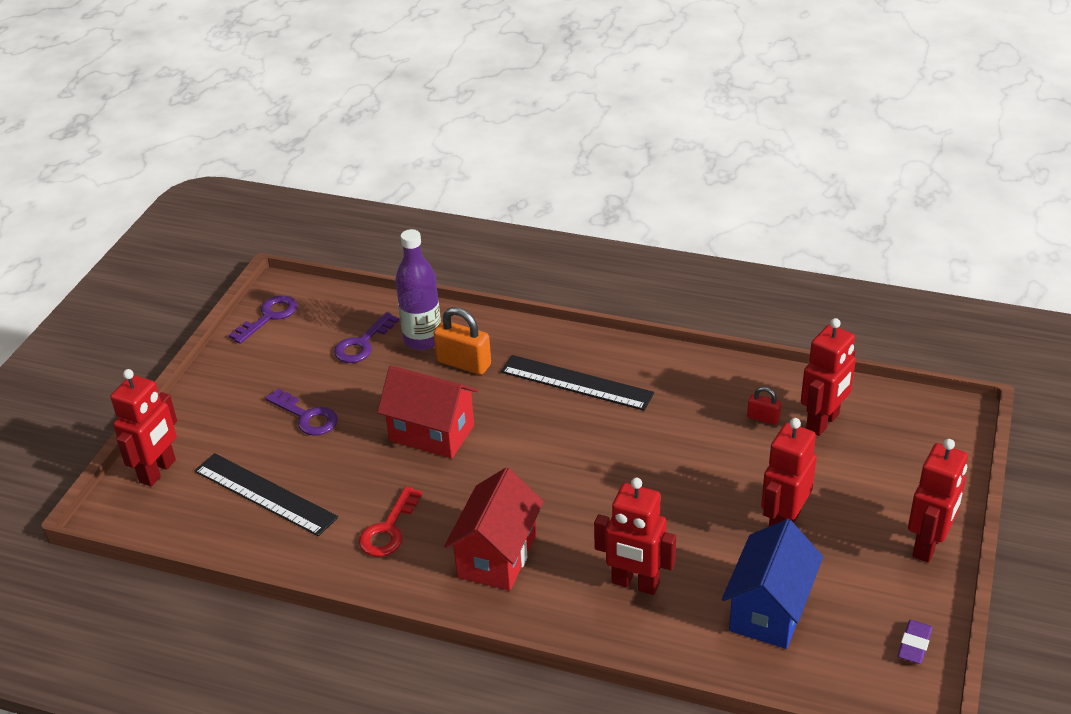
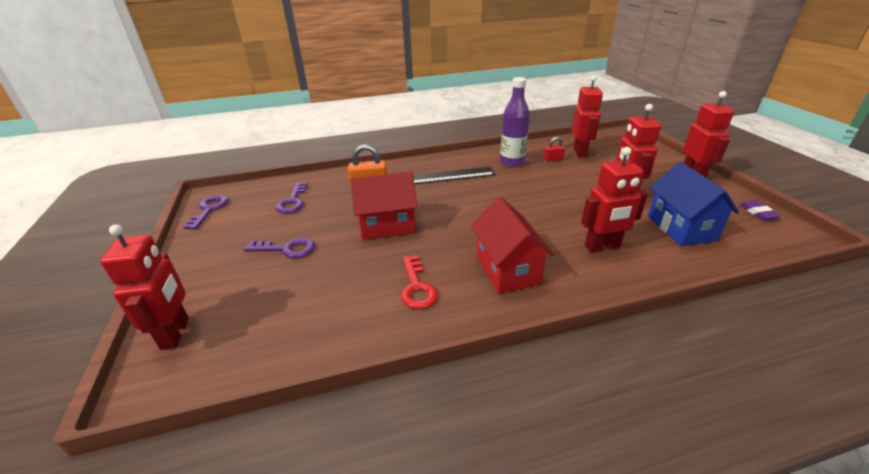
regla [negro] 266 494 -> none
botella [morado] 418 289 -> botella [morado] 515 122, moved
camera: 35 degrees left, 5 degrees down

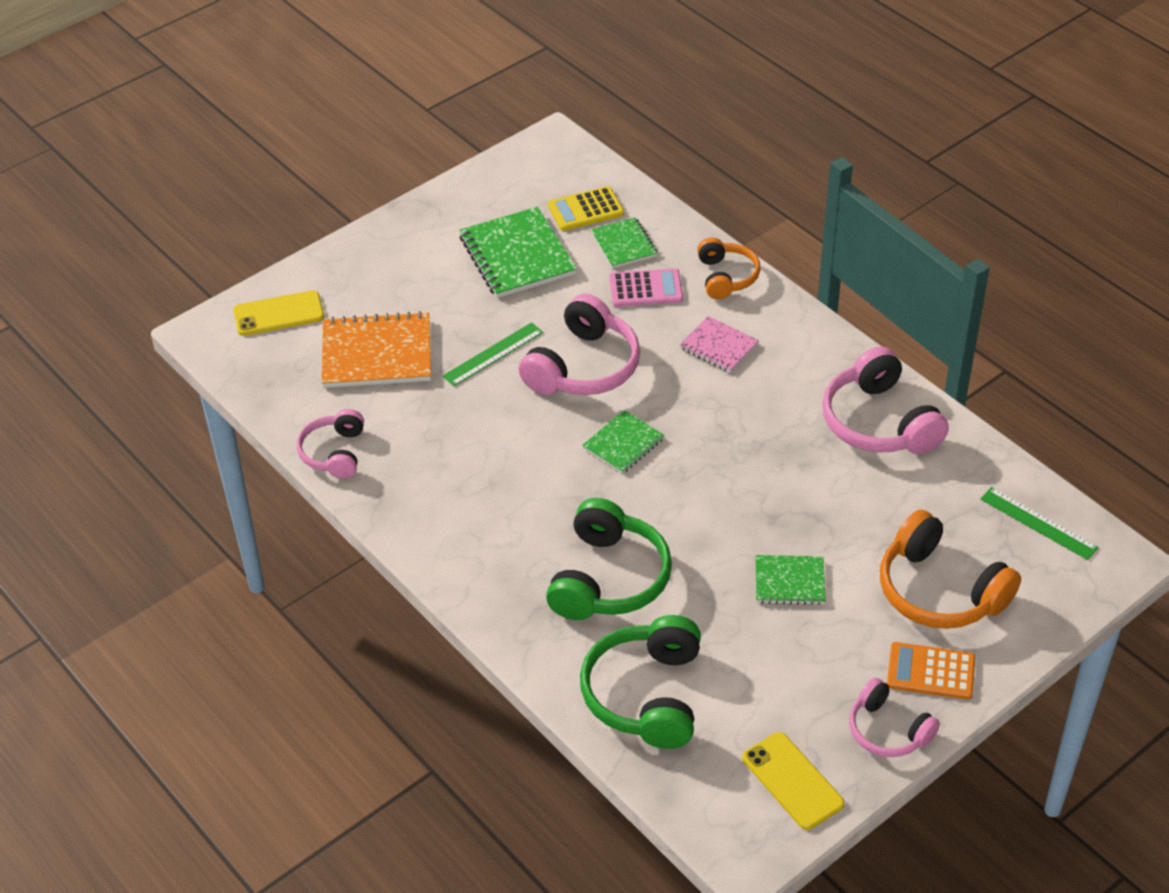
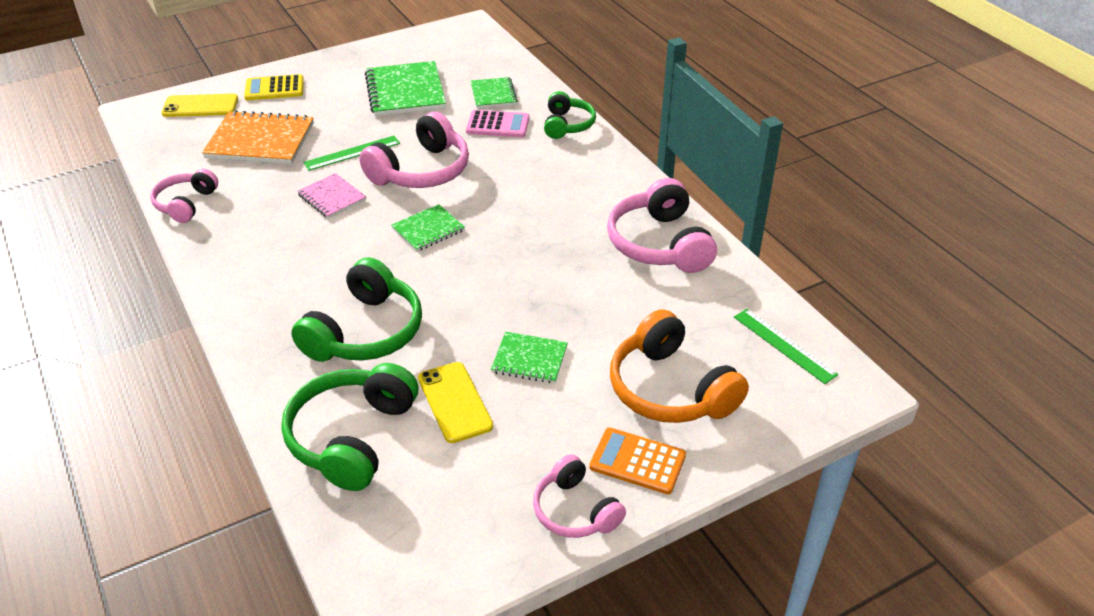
calculadora [amarillo] 586 208 -> calculadora [amarillo] 274 87, moved
cuaderno [rosa] 719 344 -> cuaderno [rosa] 331 195, moved
móvil [amarillo] 793 781 -> móvil [amarillo] 455 402, moved
auriculares [naranja] 728 268 -> auriculares [verde] 570 115
camera: 10 degrees right, 5 degrees down

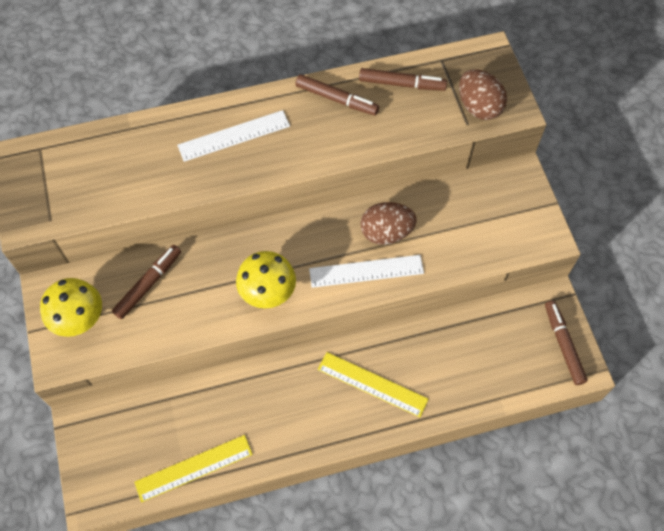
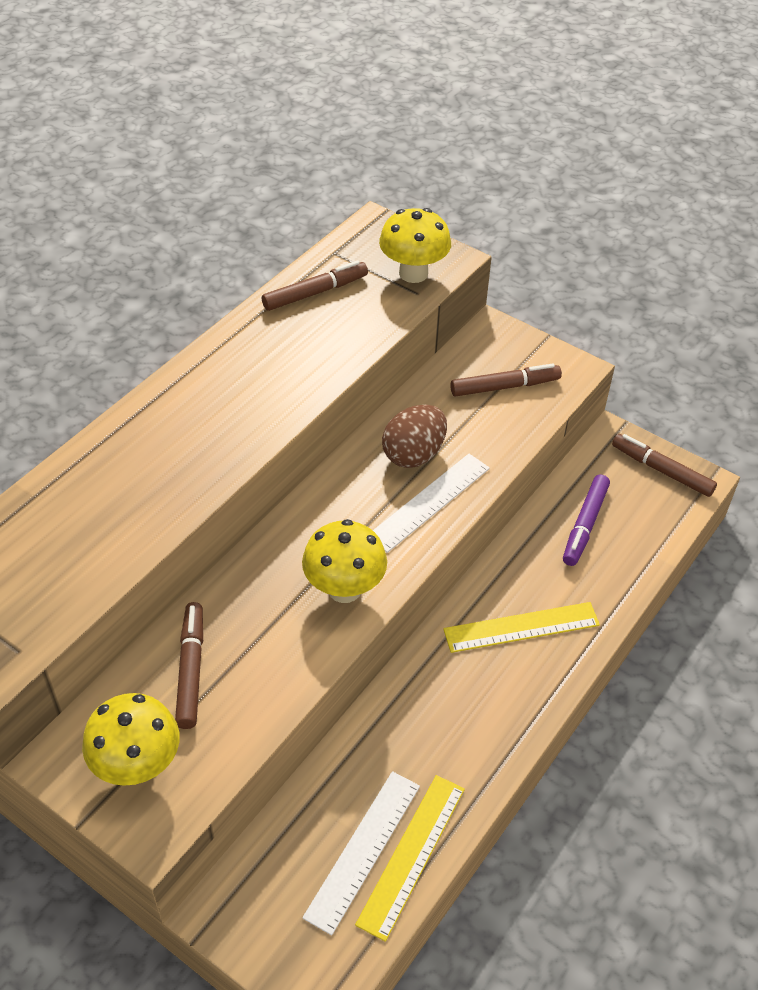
none -> rotulador [morado] 586 520
regla [blanco] 233 136 -> regla [blanco] 361 853, moved
rotulador [marrón] 337 95 -> rotulador [marrón] 506 380, moved
huevo [marrón] 483 94 -> seta [amarillo] 415 245
camera: 40 degrees left, 15 degrees down

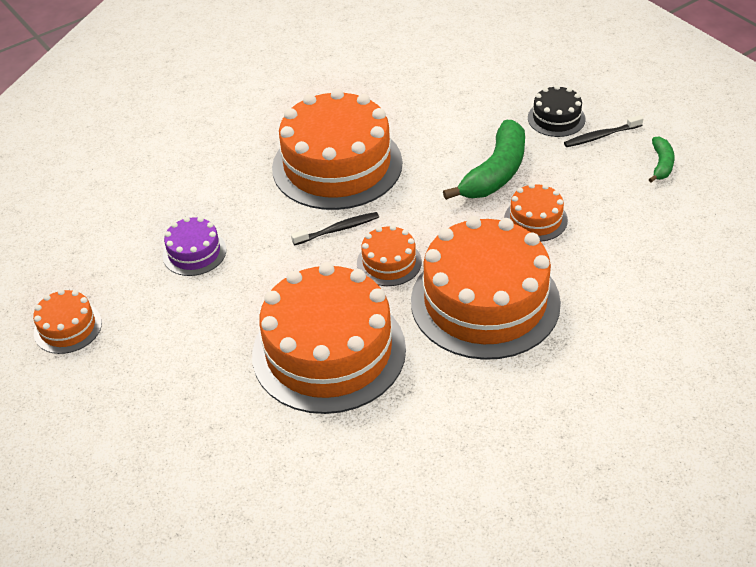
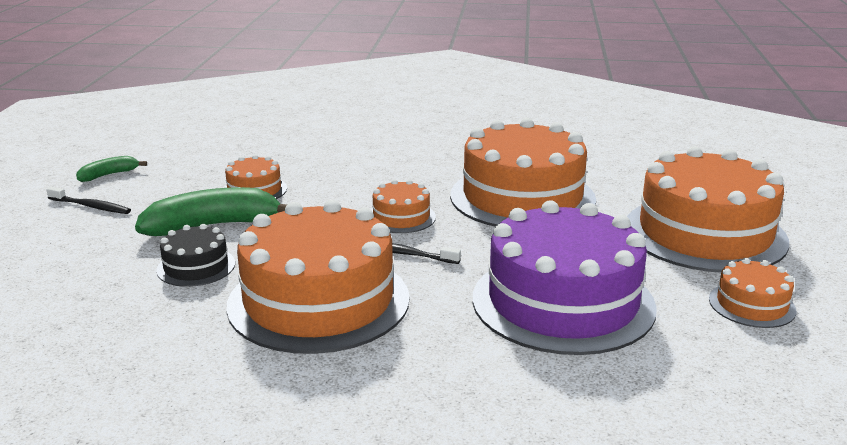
tarta [naranja] 486 288 -> tarta [naranja] 708 209, moved
tarta [negro] 557 111 -> tarta [negro] 195 255, moved
tarta [morado] 194 246 -> tarta [morado] 565 277, x2.20
camera: 140 degrees left, 20 degrees down

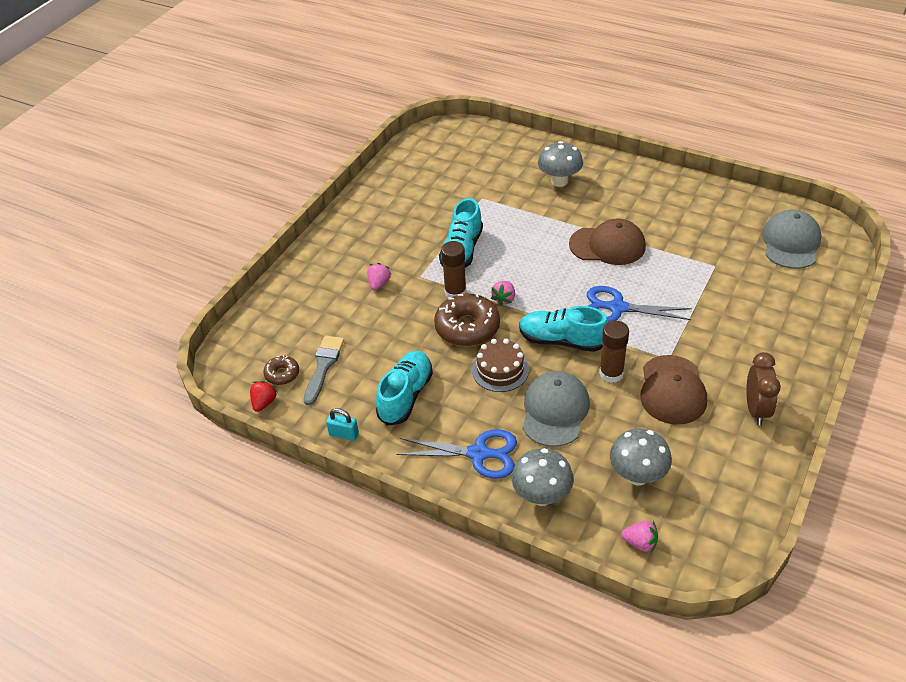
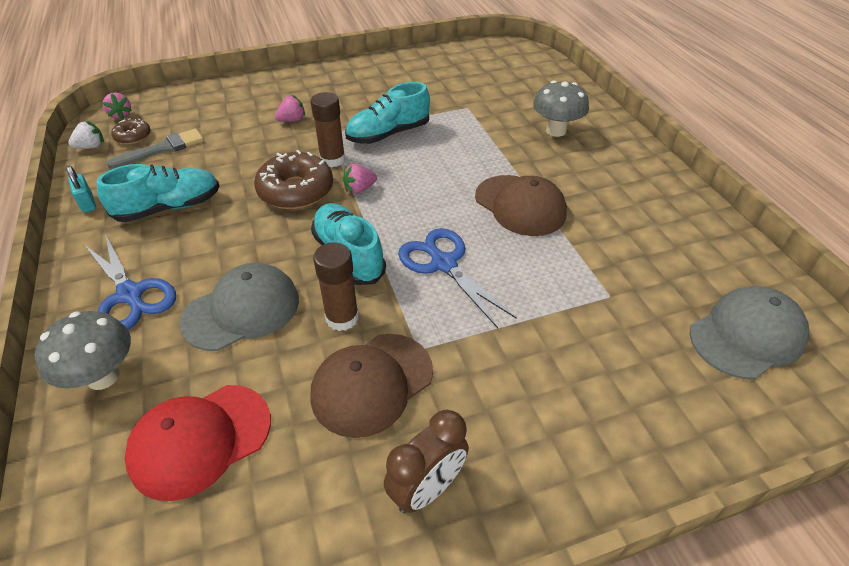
tarta [marrón] 500 365 -> none
fresa [rosa] 639 536 -> fresa [rosa] 117 106, moved
seta [gris] 641 456 -> gorra [rojo] 198 443
fresa [rojo] 264 396 -> fresa [blanco] 86 135
camera: 40 degrees right, 0 degrees up

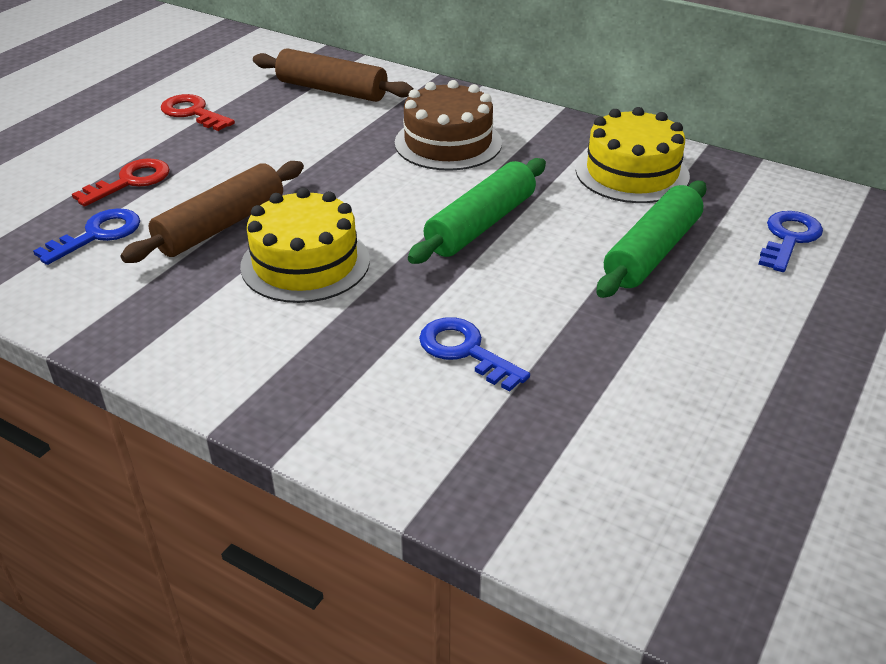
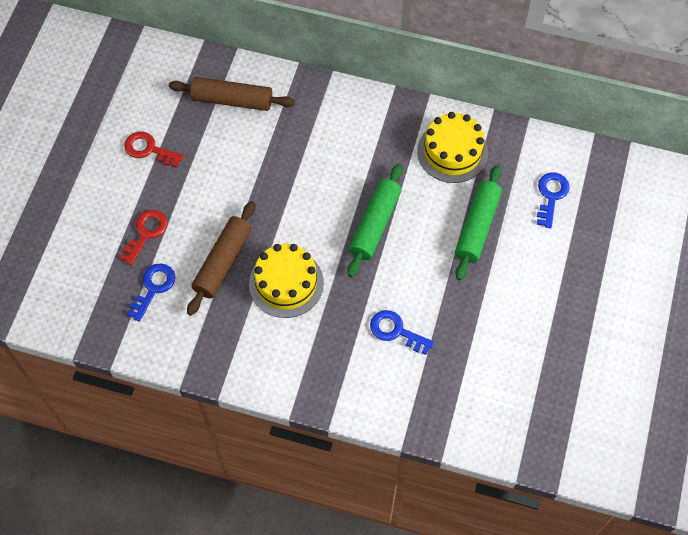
tarta [marrón] 448 125 -> none
camera: 15 degrees left, 25 degrees up

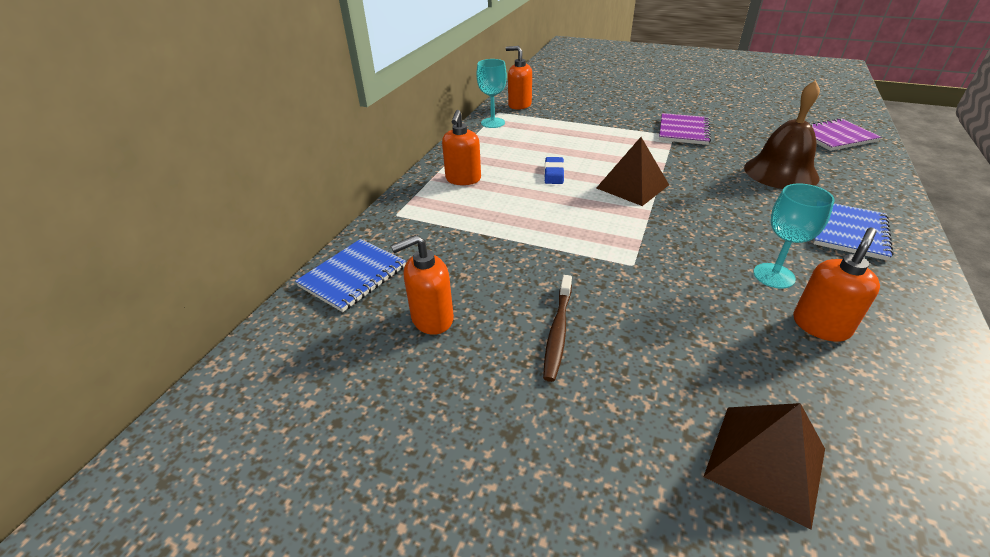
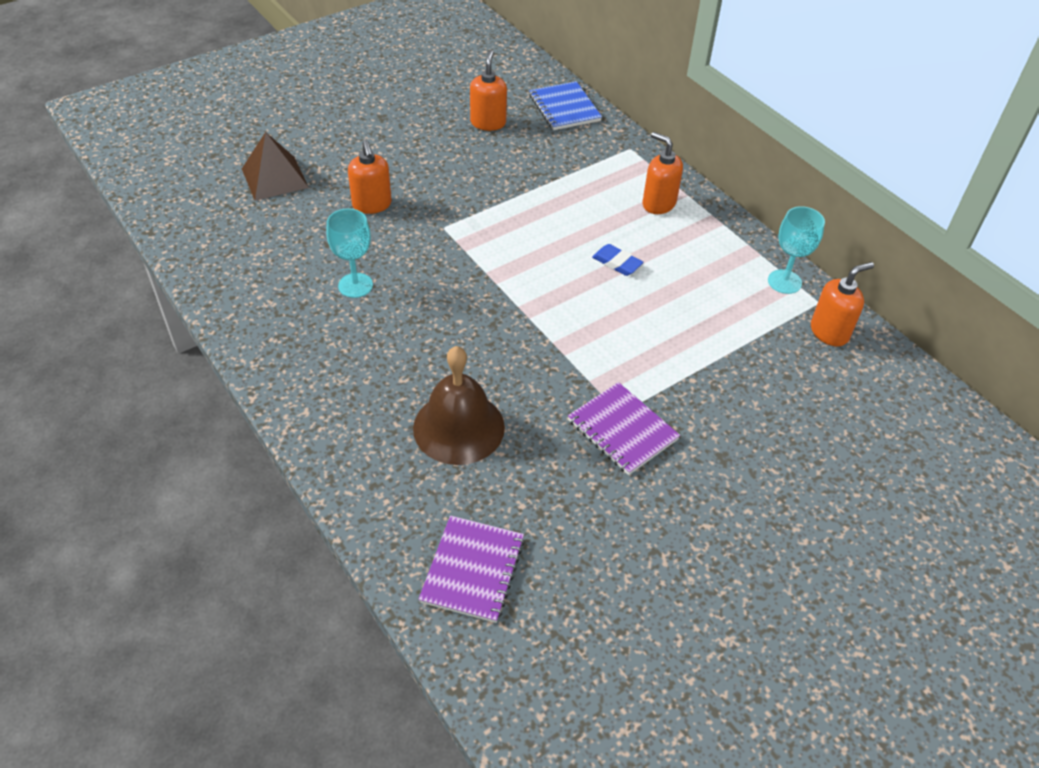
cepillo de dientes [marrón] 557 328 -> none
pirámide [marrón] 633 171 -> none
cuaderno [azul] 853 232 -> none
dispensador de jabón [naranja] 836 285 -> dispensador de jabón [naranja] 370 177, moved
camera: 120 degrees right, 10 degrees up

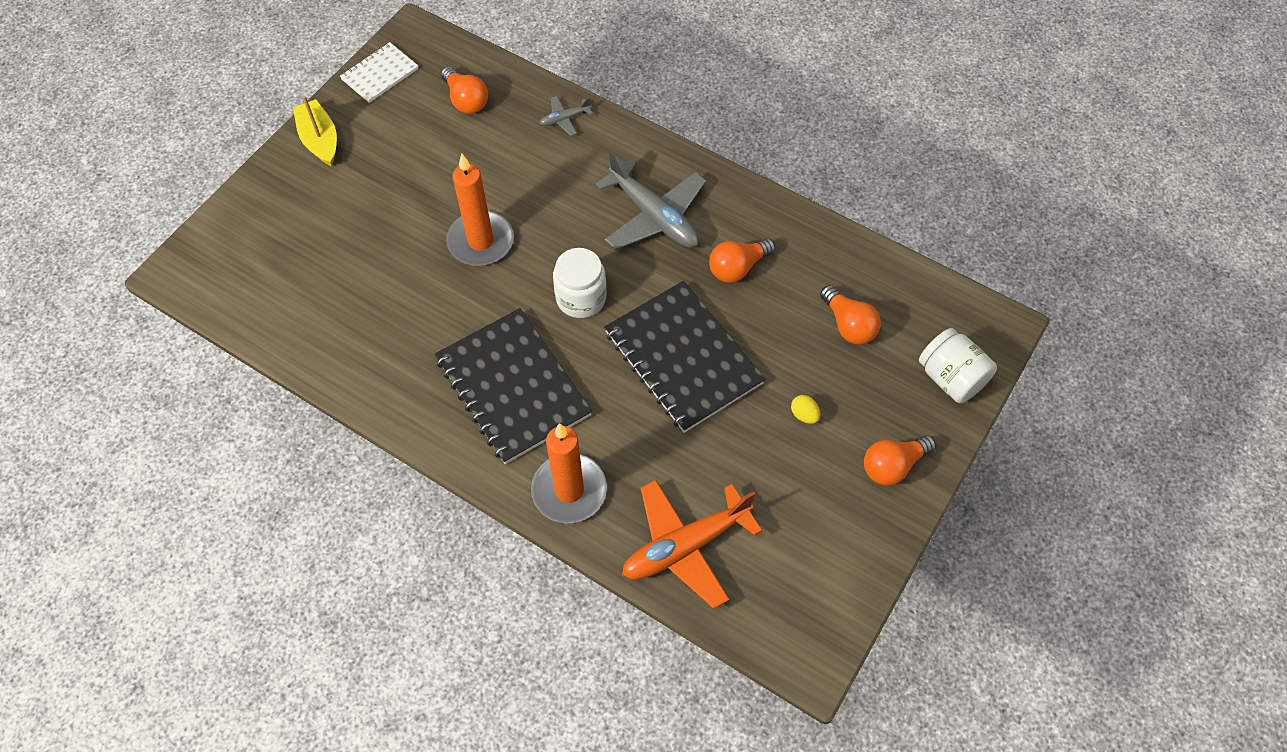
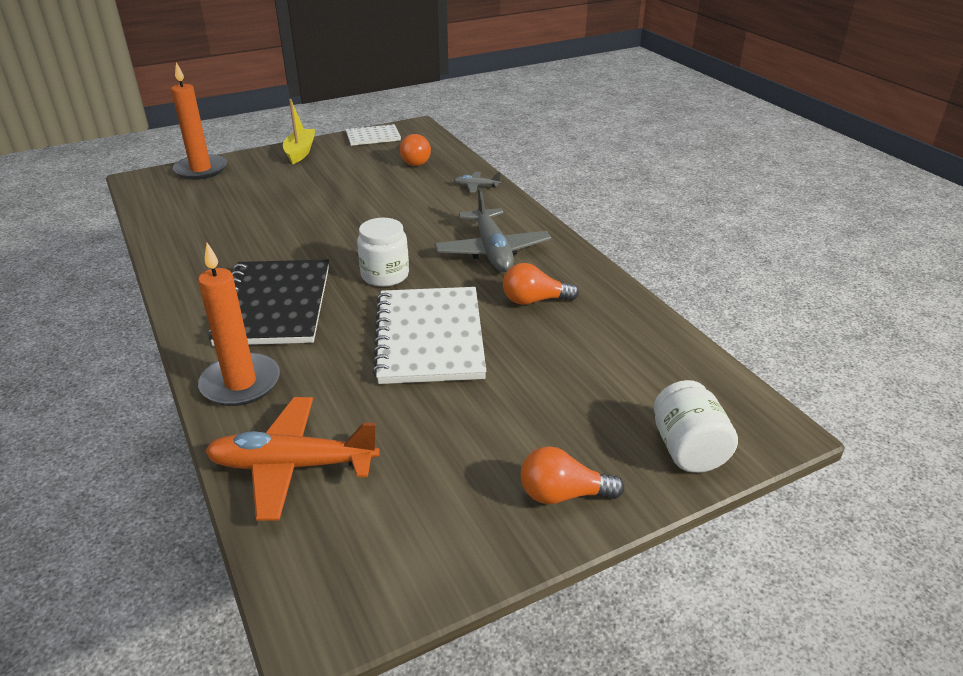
huevo [amarillo] 805 409 -> none
bombilla [naranja] 850 314 -> none
vela [naranja] 480 210 -> vela [naranja] 199 121, moved
cuaderno [negro] 685 357 -> cuaderno [blanco] 429 335
camera: 30 degrees right, 25 degrees down

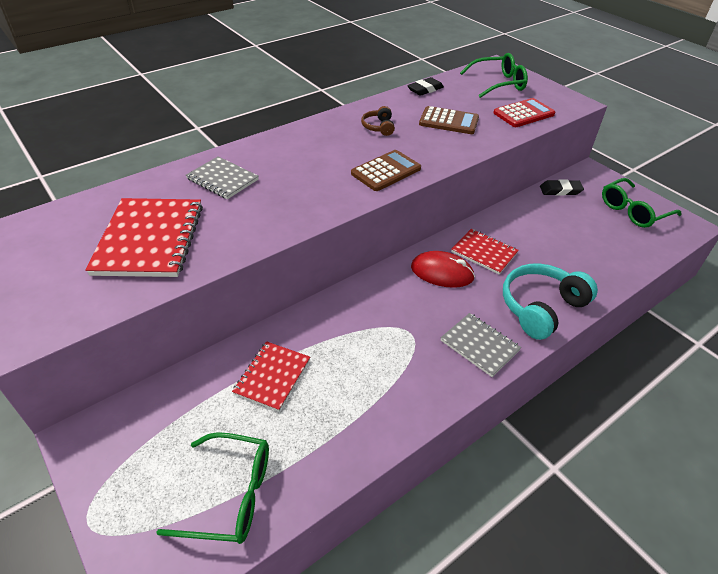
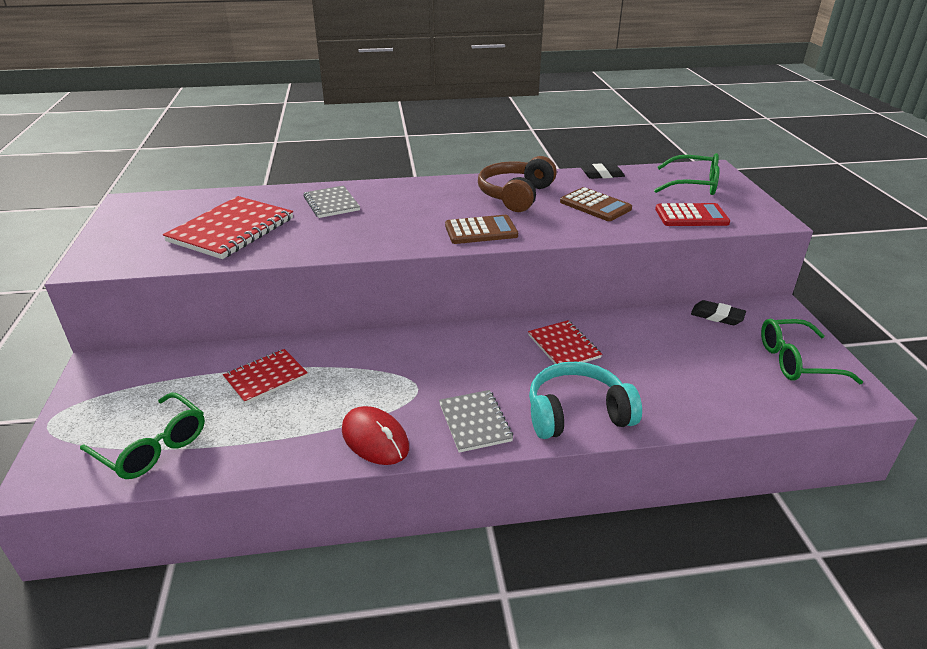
ratón [rojo] 443 269 -> ratón [rojo] 375 435, moved
auriculares [marrón] 378 121 -> auriculares [marrón] 517 184, x2.00
camera: 30 degrees right, 10 degrees down

